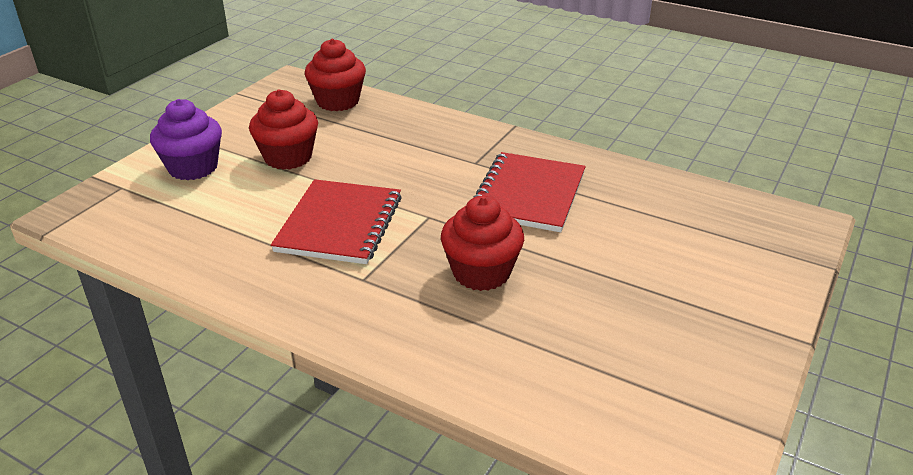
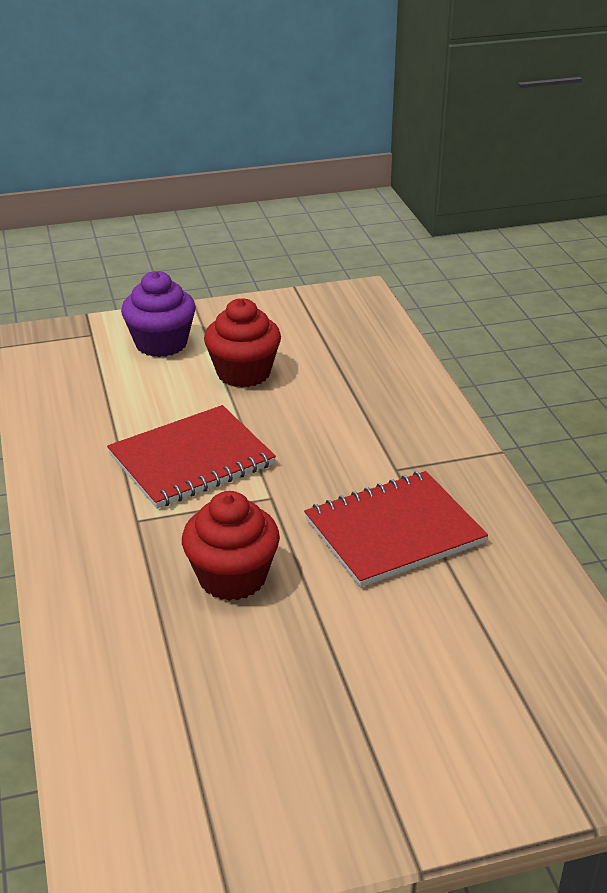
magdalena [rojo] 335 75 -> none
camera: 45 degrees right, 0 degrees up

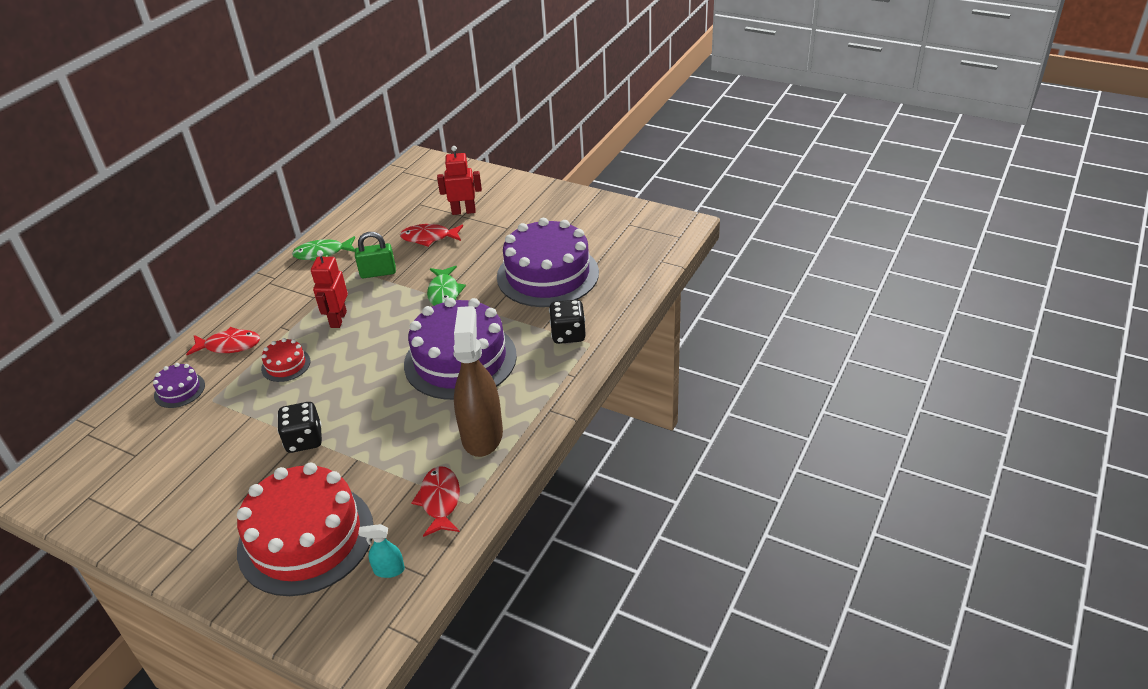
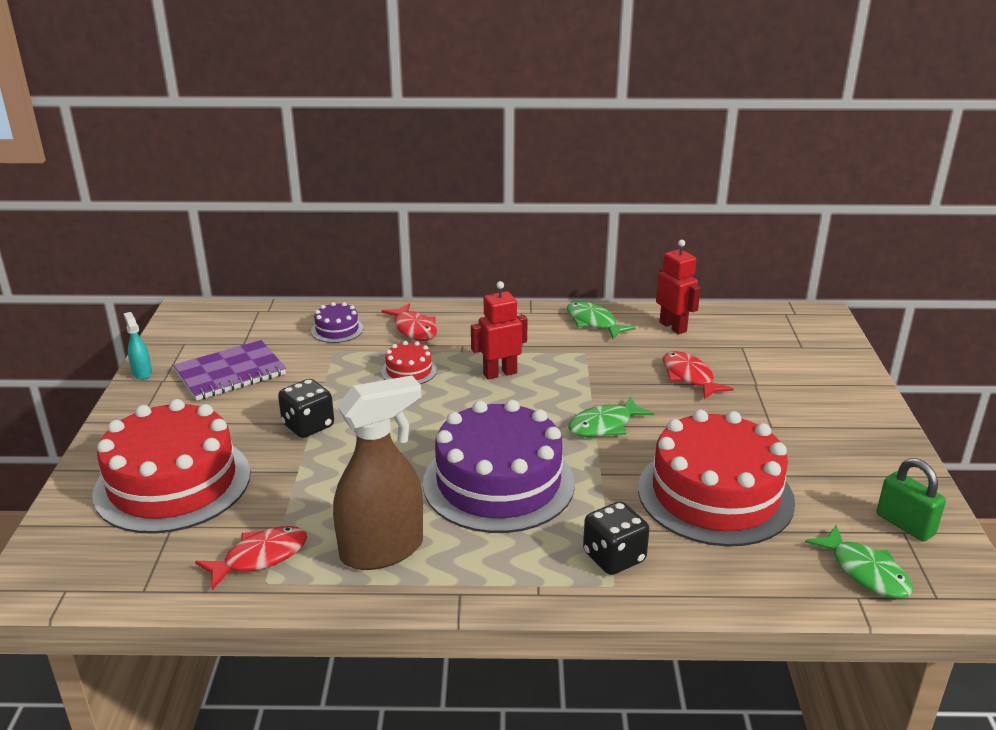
none -> cuaderno [morado] 229 370
none -> pez [verde] 859 562
candado [verde] 375 255 -> candado [verde] 911 500, moved
pulverizador [turquesa] 381 551 -> pulverizador [turquesa] 138 346, moved
robot [rojo] 459 180 -> robot [rojo] 678 287, moved
tarta [morado] 548 262 -> tarta [rojo] 716 478
camera: 60 degrees right, 10 degrees down

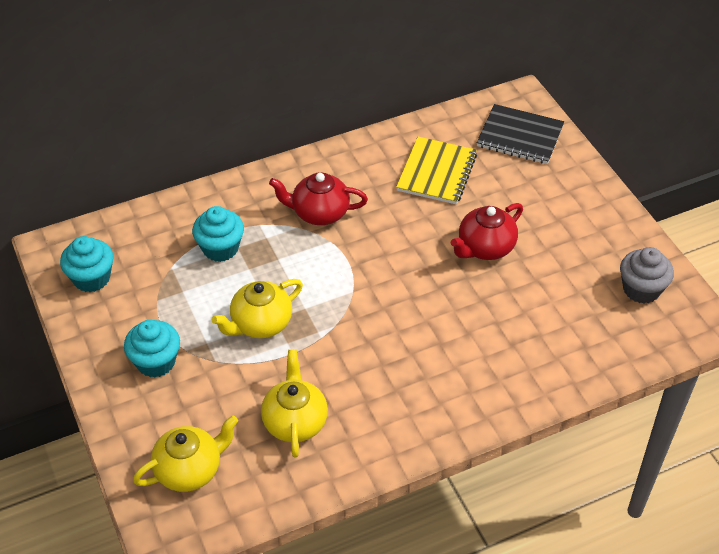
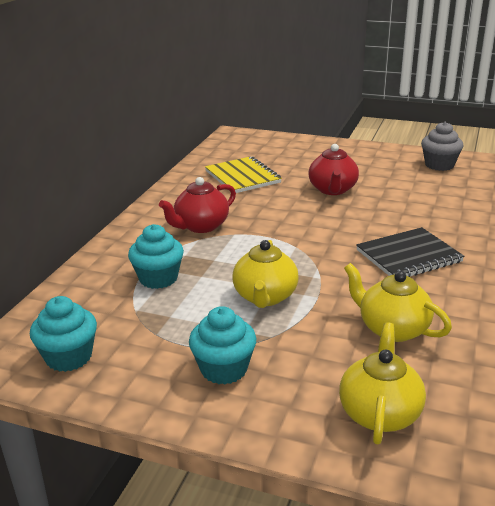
cuaderno [negro] 520 134 -> cuaderno [negro] 410 252, moved
camera: 45 degrees left, 20 degrees down

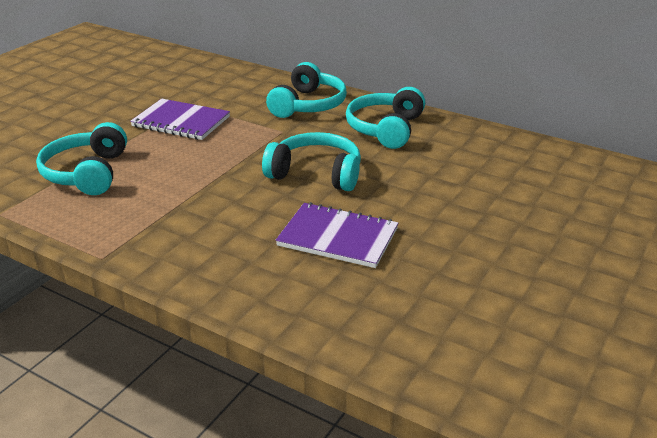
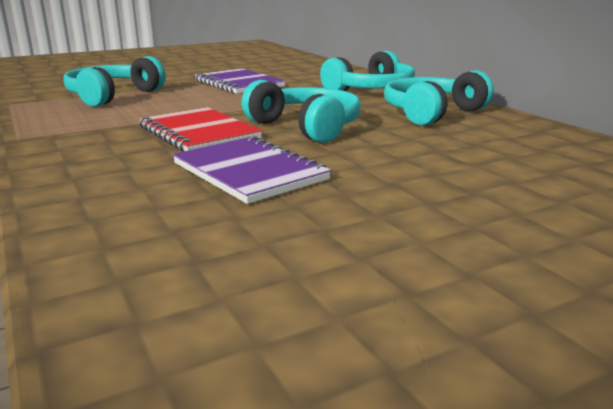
none -> cuaderno [rojo] 200 129
camera: 30 degrees right, 10 degrees down

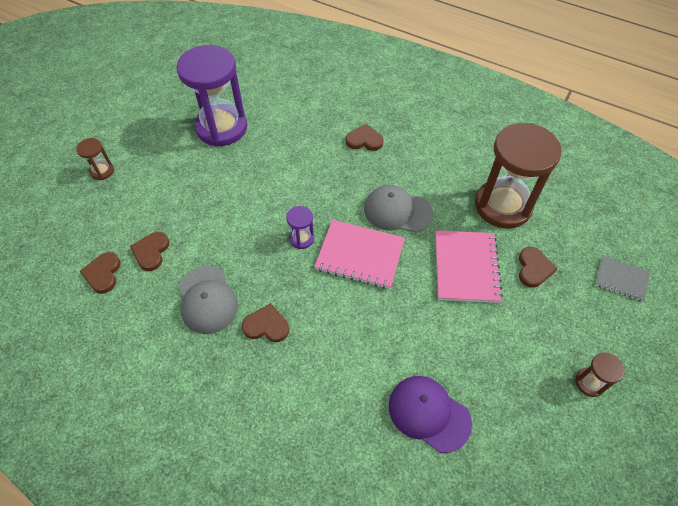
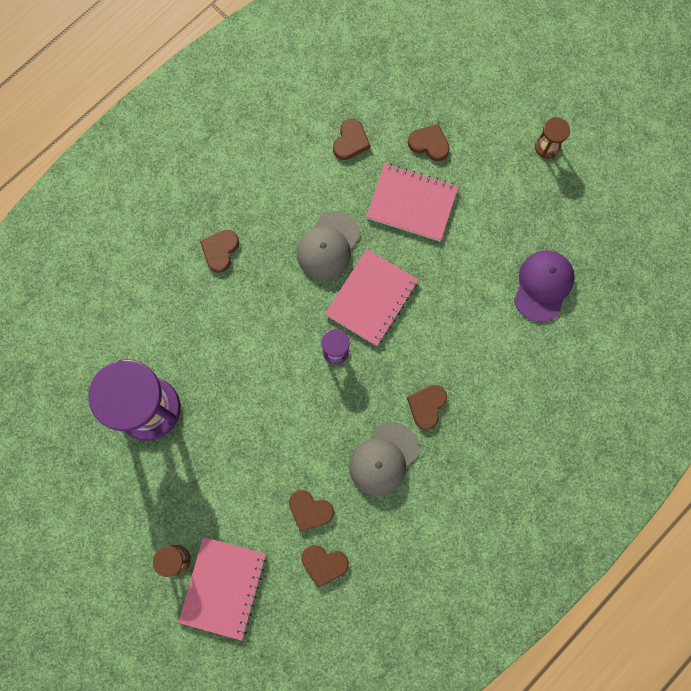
cuaderno [gris] 623 279 -> none
none -> cuaderno [rosa] 222 589
reloj de arena [marrón] 518 176 -> corazón [marrón] 351 139
gorra [gris] 208 300 -> gorra [gris] 384 459, 135 degrees clockwise
gorra [morado] 430 414 -> gorra [morado] 544 286, 150 degrees clockwise
camera: 75 degrees left, 20 degrees up

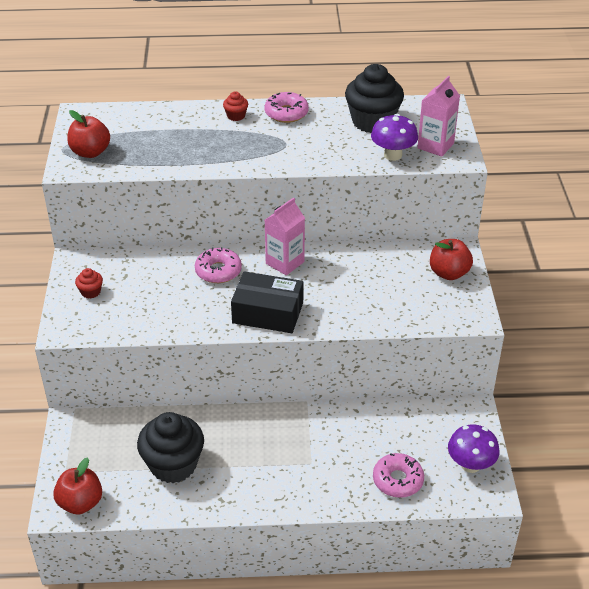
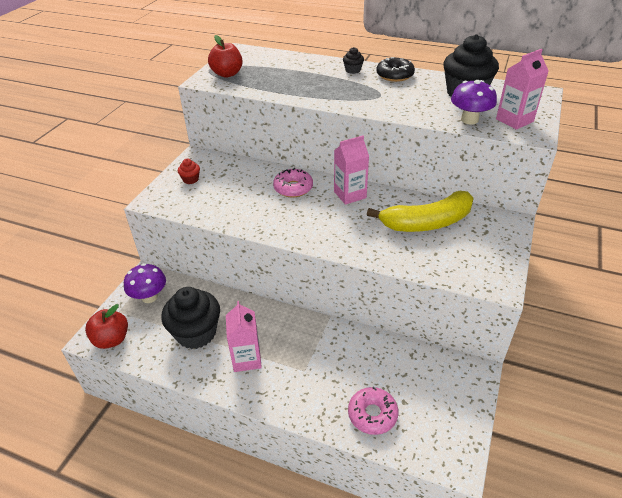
caja [negro] 267 302 -> none
manzana [rojo] 451 259 -> none
none -> cartón de leche [rosa] 244 336
none -> plátano [amarillo] 420 211
seta [morado] 474 448 -> seta [morado] 145 283, moved
magdalena [rojo] 235 106 -> magdalena [negro] 353 60
rosquilla [rosa] 287 107 -> rosquilla [negro] 395 69
camera: 25 degrees right, 0 degrees up

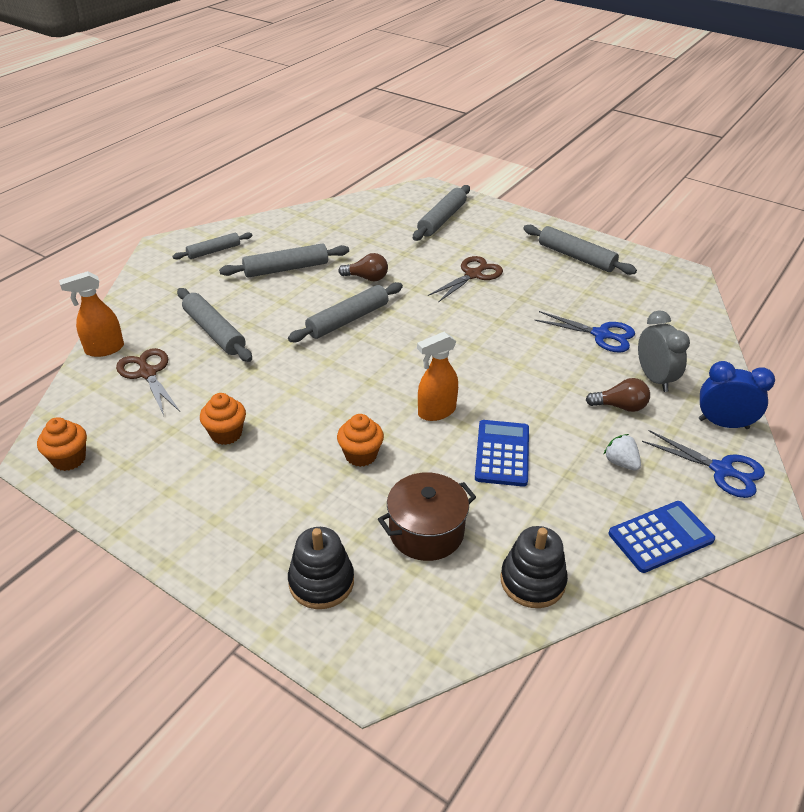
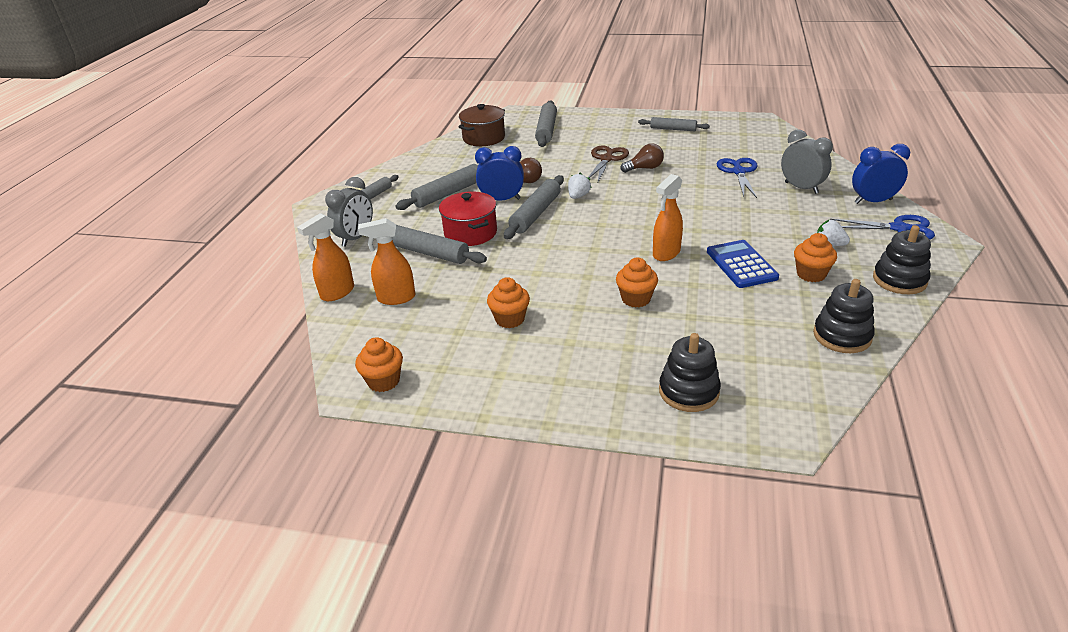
none -> despertador [gris] 349 212
none -> olla [rojo] 468 218
none -> despertador [azul] 499 173
none -> fresa [blanco] 580 186
none -> magdalena [naranja] 815 257
olla [marrón] 427 516 -> olla [marrón] 481 125, moved
bombilla [marrón] 618 395 -> bombilla [marrón] 642 158, moved
tijeras [marrón] 148 382 -> pulverizador [naranja] 386 261
calculadora [azul] 662 537 -> juguete apilable [negro] 902 259
tijeras [azul] 584 331 -> tijeras [azul] 737 178, 90 degrees counterclockwise
rodillo [gris] 580 250 -> rodillo [gris] 674 124, x0.66
camera: 20 degrees left, 5 degrees down

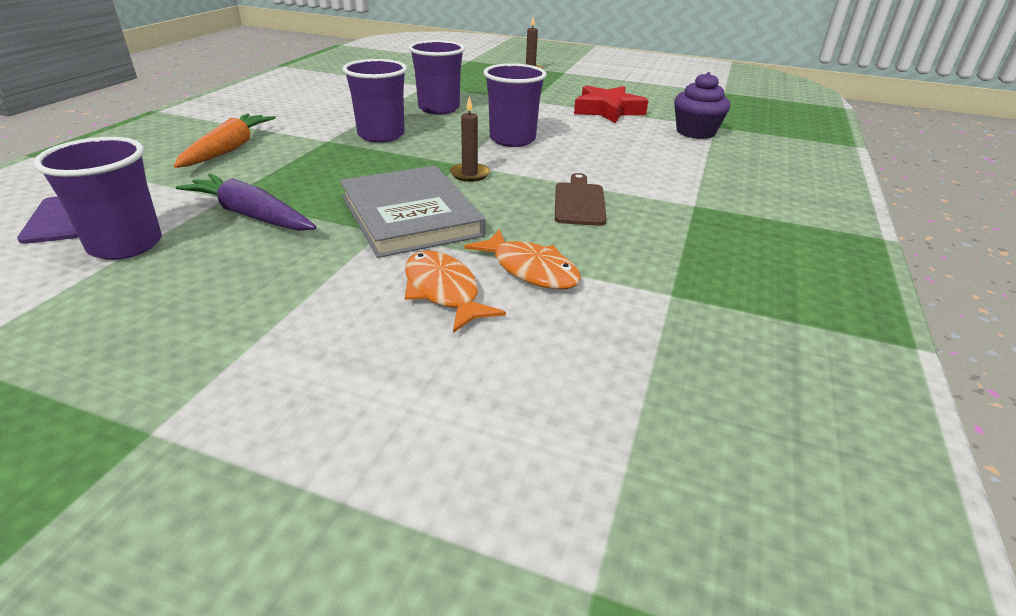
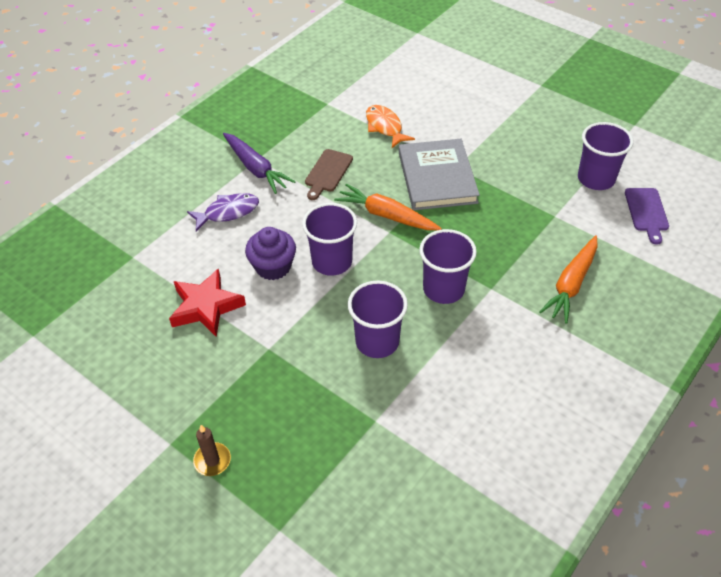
pez [naranja] 455 291 -> none
none -> pez [morado] 223 212
zanahoria [morado] 246 202 -> zanahoria [morado] 259 163, moved
magdalena [morado] 702 105 -> magdalena [morado] 270 253, moved
vela [marrón] 470 139 -> zanahoria [naranja] 388 207
camera: 160 degrees left, 15 degrees up

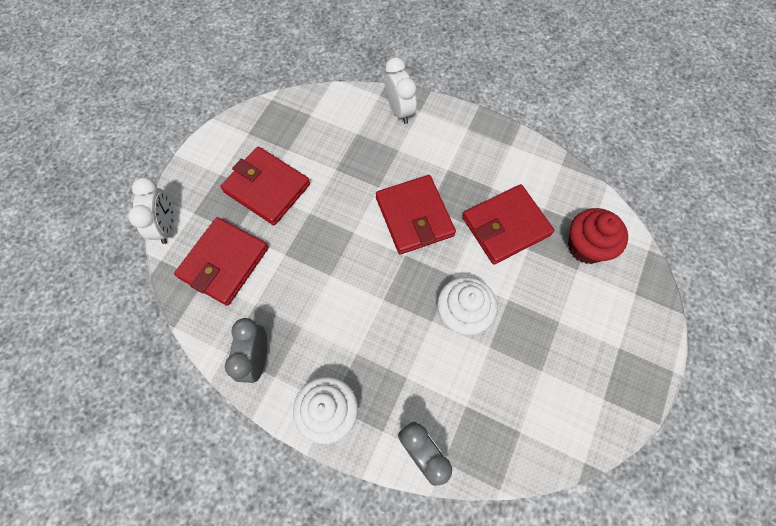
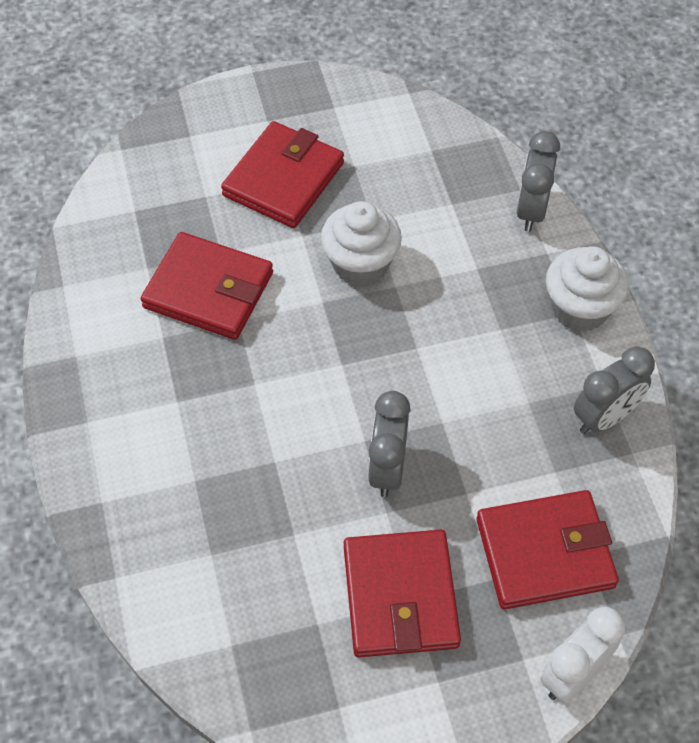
despertador [blanco] 401 90 -> none
magdalena [rojo] 598 236 -> none
none -> despertador [gris] 389 444
cartera [rojo] 416 214 -> cartera [rojo] 282 174, moved
camera: 130 degrees left, 10 degrees down

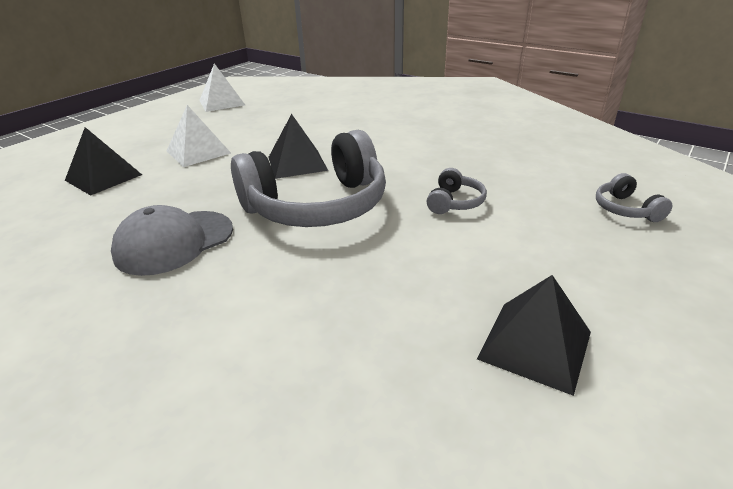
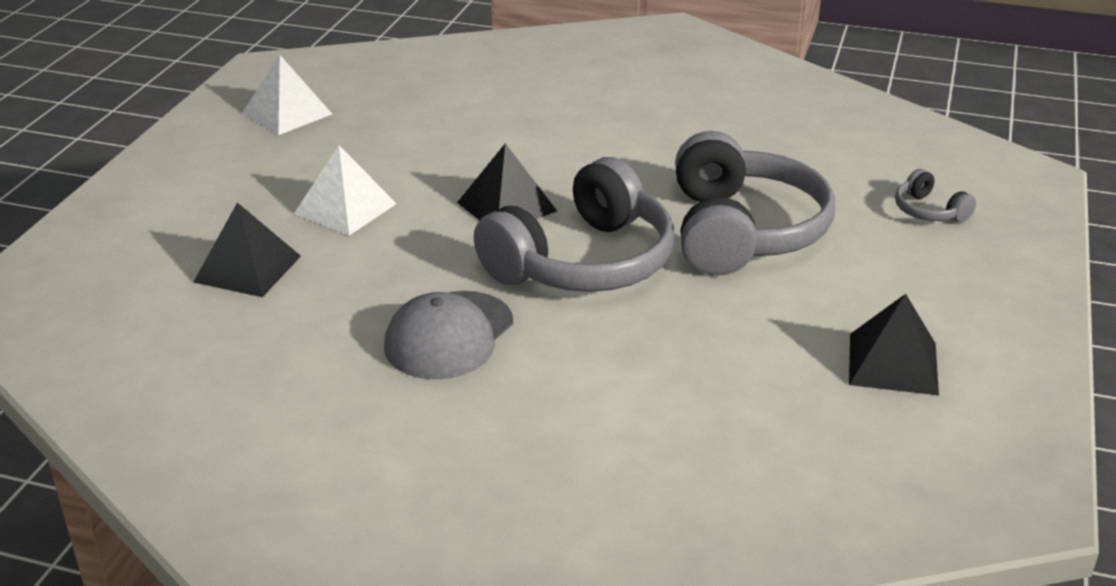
auriculares [gris] 457 191 -> auriculares [gris] 755 203, x2.38
camera: 20 degrees left, 0 degrees up

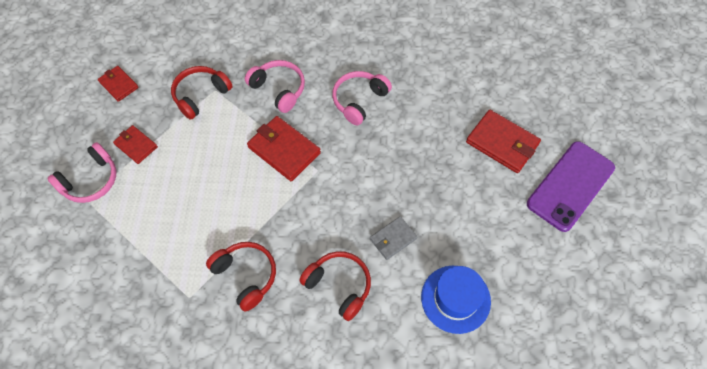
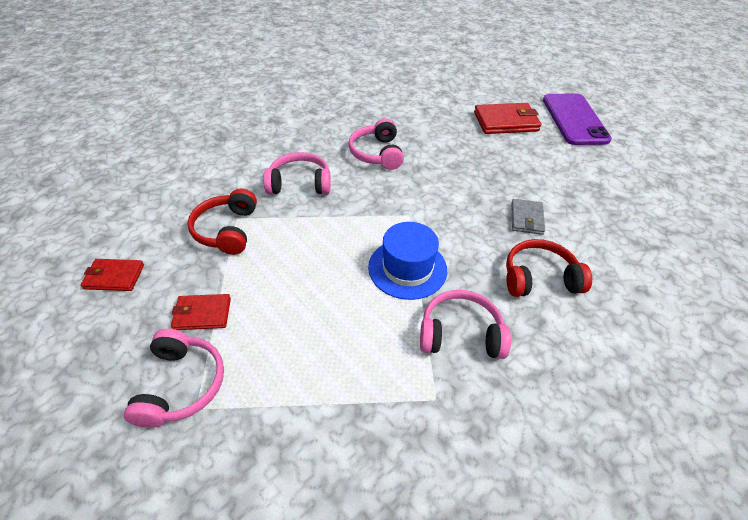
cartera [rojo] 284 148 -> none
sombrero [azul] 456 300 -> sombrero [azul] 407 261, moved
auriculares [rojo] 241 276 -> auriculares [rosa] 465 324
camera: 45 degrees left, 15 degrees down

